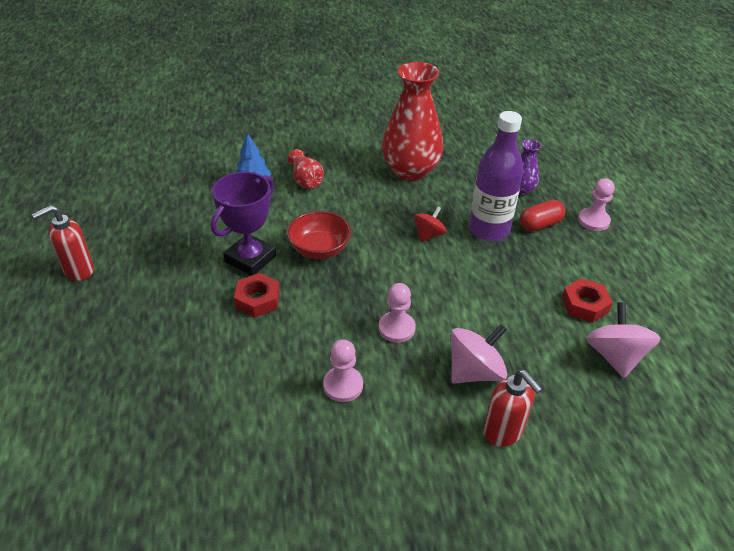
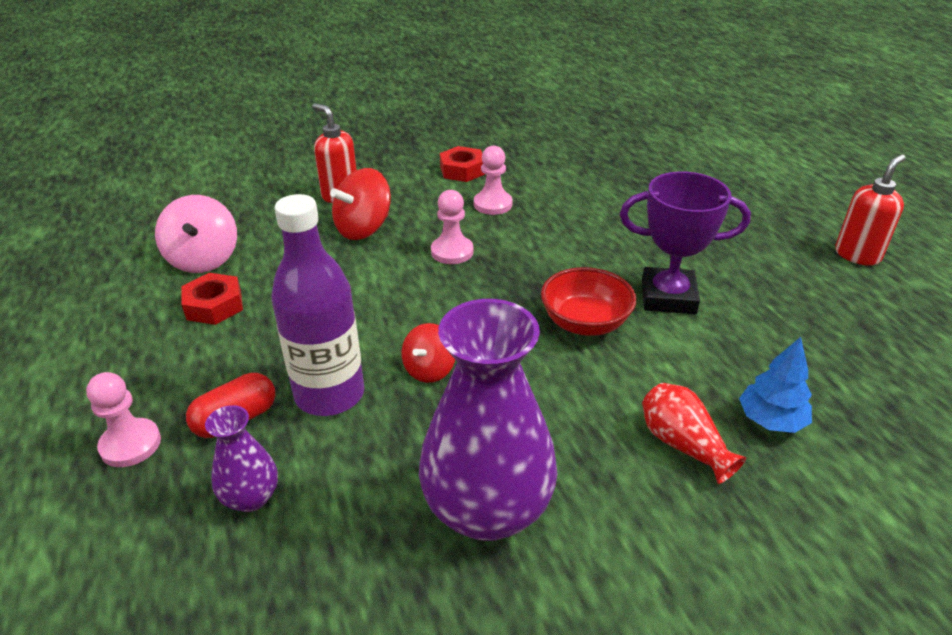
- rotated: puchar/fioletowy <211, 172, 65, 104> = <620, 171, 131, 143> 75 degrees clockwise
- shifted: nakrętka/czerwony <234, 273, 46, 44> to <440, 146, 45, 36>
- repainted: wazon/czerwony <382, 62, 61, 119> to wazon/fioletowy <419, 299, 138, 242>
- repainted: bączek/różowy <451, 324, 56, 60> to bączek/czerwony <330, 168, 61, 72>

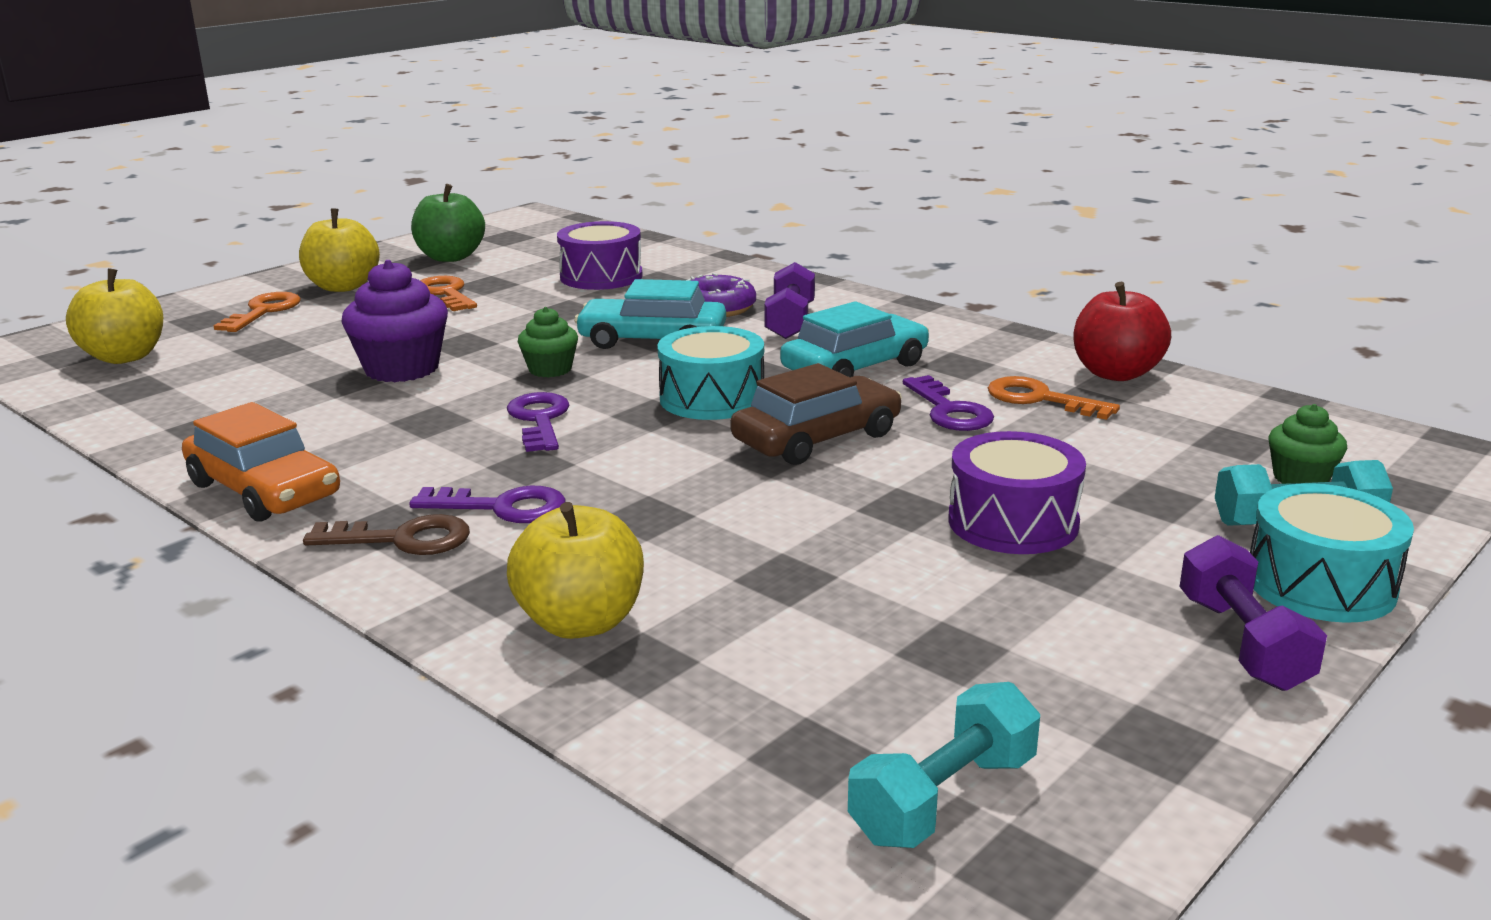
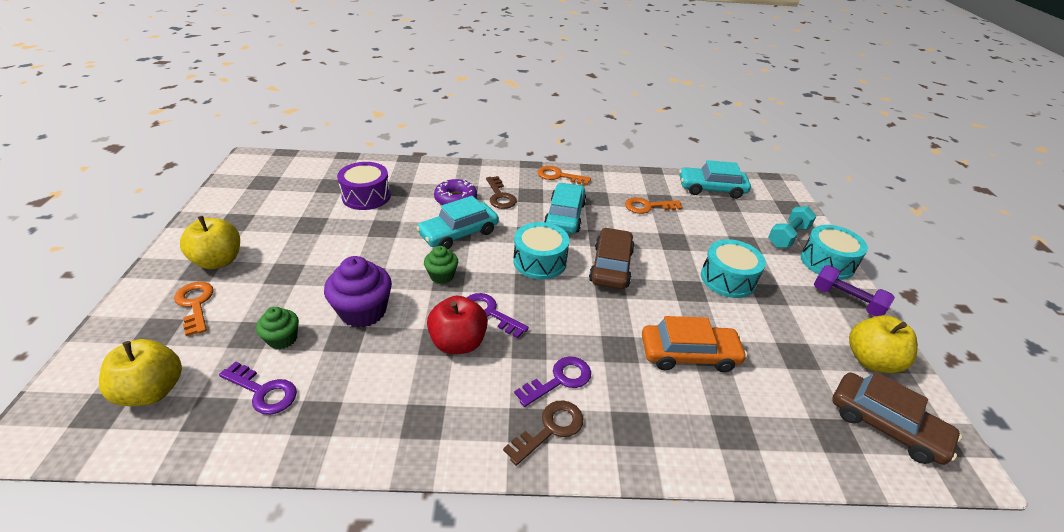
- shifted: samochód/pomarańczowy <182, 402, 158, 120> to <642, 316, 105, 56>
- gone: jabłko/zielony <411, 184, 74, 78>
- shifted: klucz/pomarańczowy <420, 276, 57, 35> to <537, 166, 54, 19>
- shifted: jabłko/żółty <507, 502, 137, 137> to <849, 315, 69, 58>
- swapped: hantel/fioletowy <764, 262, 51, 77> to klucz/brązowy <486, 176, 31, 33>
- swapped: hantel/turkusowy <848, 682, 192, 166> to samochód/brązowy <832, 372, 130, 93>
- shifted: klucz/fioletowy <903, 375, 91, 56> to <219, 361, 78, 54>
- repainted: bęben/fioletowy <948, 431, 138, 123> to bęben/turkusowy <701, 239, 65, 59>
- shifted: jabłko/czerwony <1073, 282, 98, 99> to <427, 296, 61, 58>
- shifted: muffinka/zielony <1268, 404, 79, 80> to <256, 307, 43, 42>
- new: samochód/turkusowy <679, 160, 72, 39>

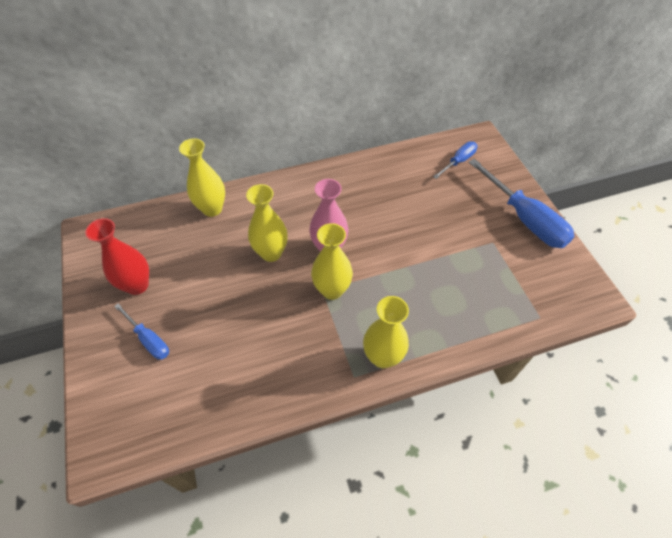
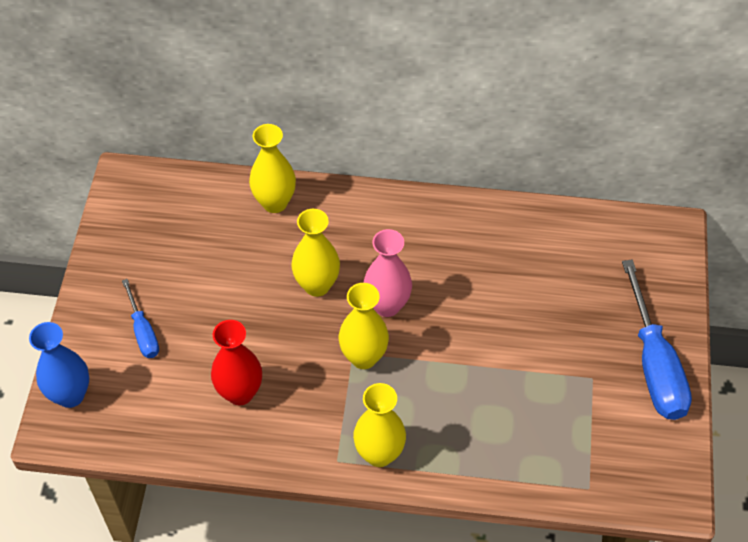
- shifted: wazon/czerwony <85, 218, 64, 77> to <211, 320, 51, 85>
- gone: śrubokręt/niebieski <433, 142, 45, 37>
- new: wazon/niebieski <29, 322, 60, 86>

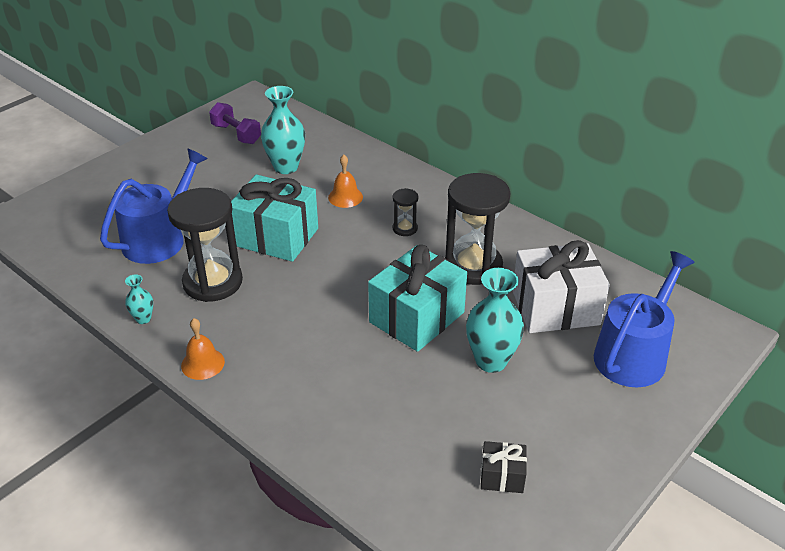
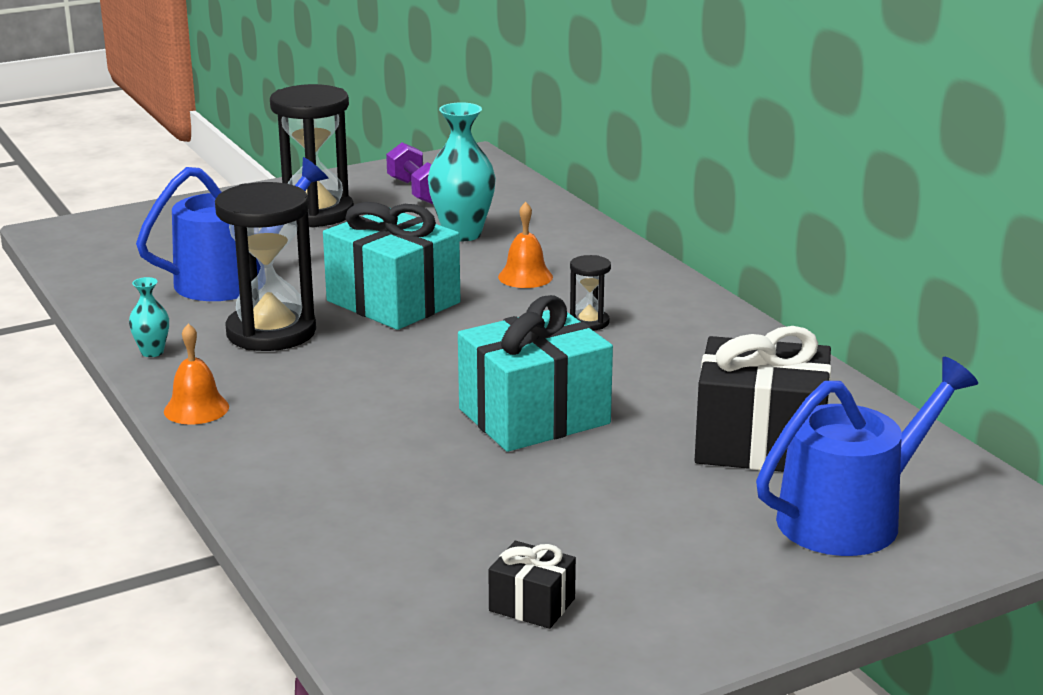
- shifted: klepsydra/czarny <445, 173, 66, 112> to <270, 84, 84, 143>
- gone: wazon/turkusowy <466, 268, 58, 105>
- repainted: prezent/biały <513, 240, 97, 93> to prezent/czarny <695, 326, 136, 146>

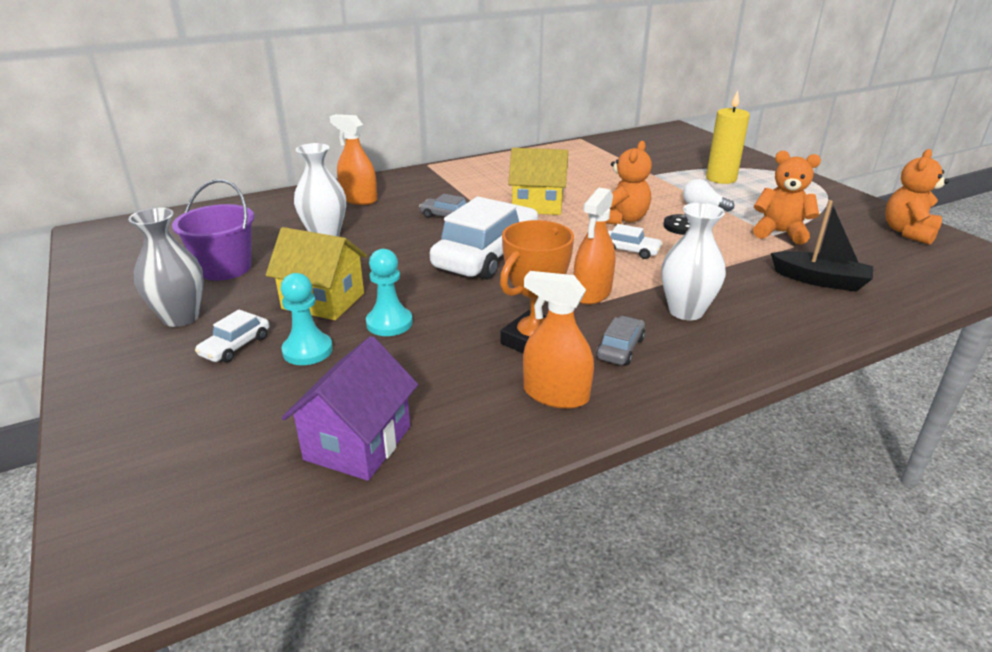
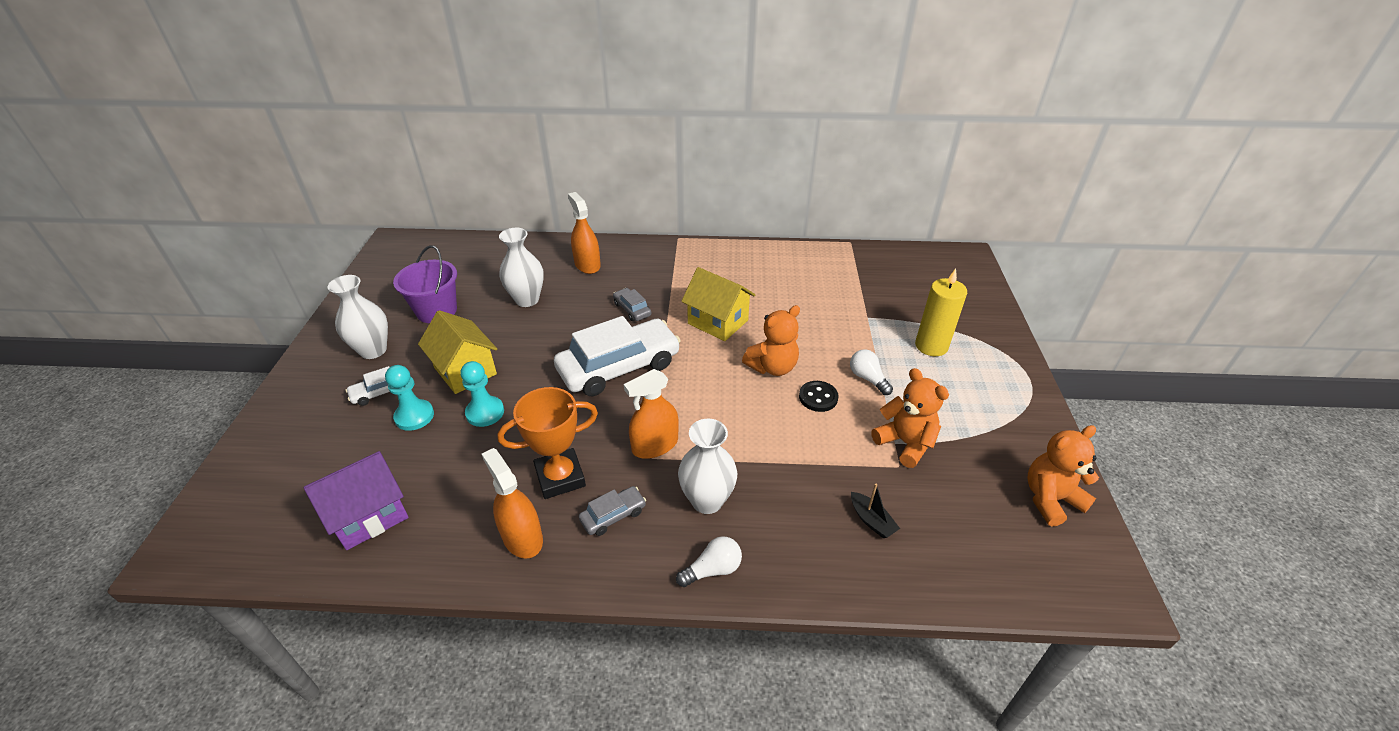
- repainted: wazon/szary <128, 208, 76, 119> to wazon/biały <328, 275, 60, 84>
- gone: samochód/biały <608, 224, 55, 35>
- scaled: łódka/czarny <771, 200, 102, 92> = <851, 483, 49, 55> x0.60
- new: żarówka/biały <676, 536, 66, 51>

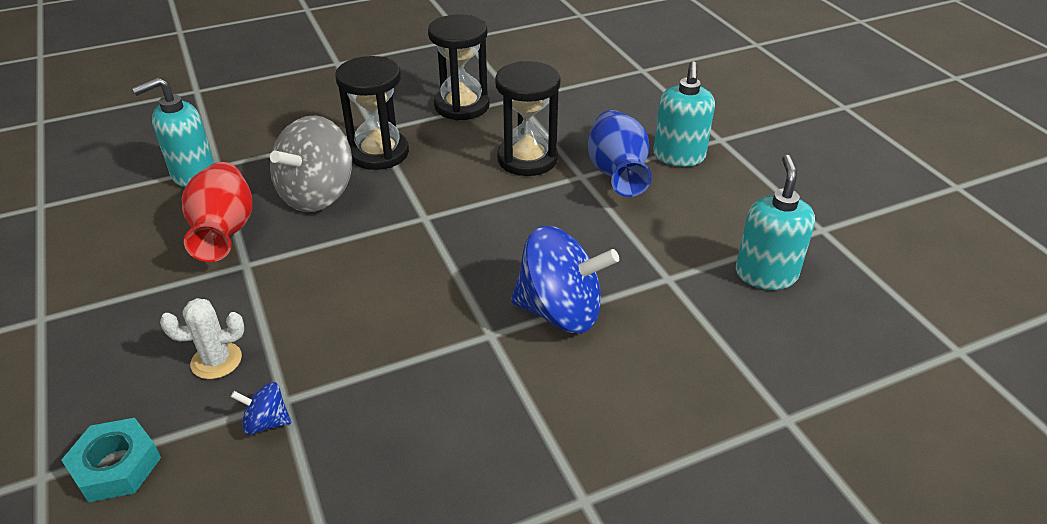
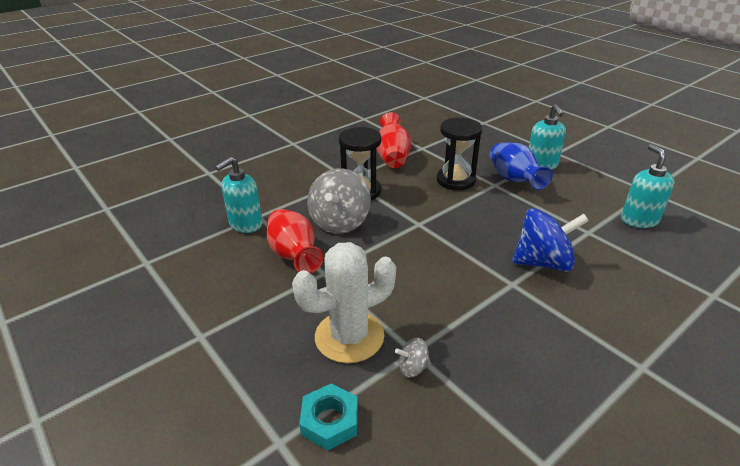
- scaled: kaktus/biały <160, 298, 84, 81> = <292, 242, 104, 121> x1.98
- repainted: bączek/niebieski <231, 382, 60, 53> to bączek/szary <395, 338, 36, 40>
- swapped: klepsydra/czarny <428, 15, 62, 105> to wazon/czerwony <376, 112, 35, 56>

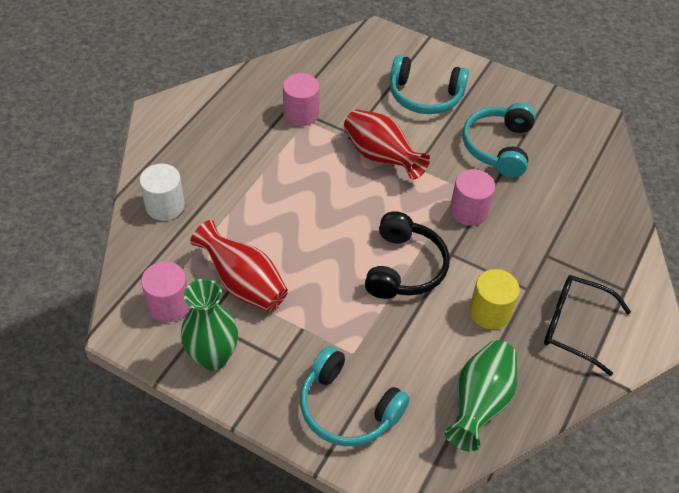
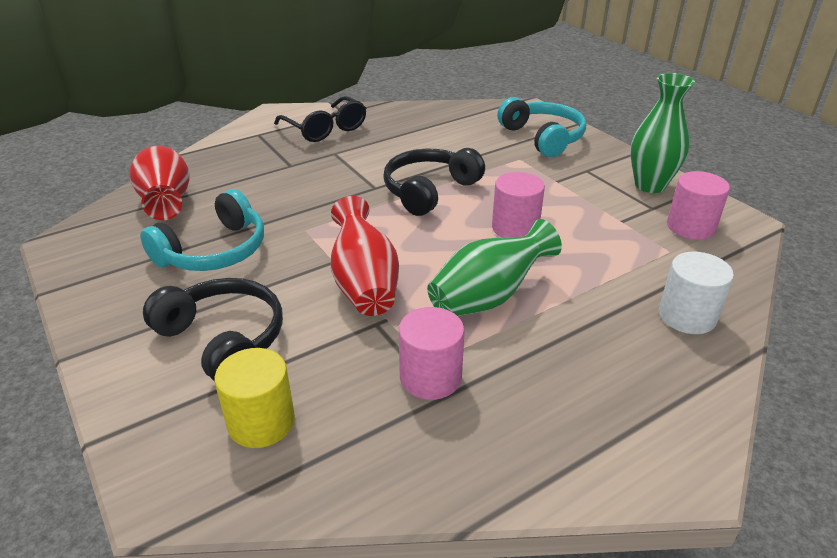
- shifted: wazon/czerwony <190, 220, 98, 92> to <129, 146, 61, 74>
- repainted: słuchawki/turkusowy <390, 55, 79, 59> to słuchawki/czarny <143, 278, 140, 104>
- shifted: wazon/zielony <445, 340, 72, 111> to <427, 219, 135, 97>
- shifted: walec/różowy <450, 169, 45, 57> to <492, 172, 53, 66>
- shifted: walec/żółty <469, 269, 51, 60> to <214, 348, 81, 100>

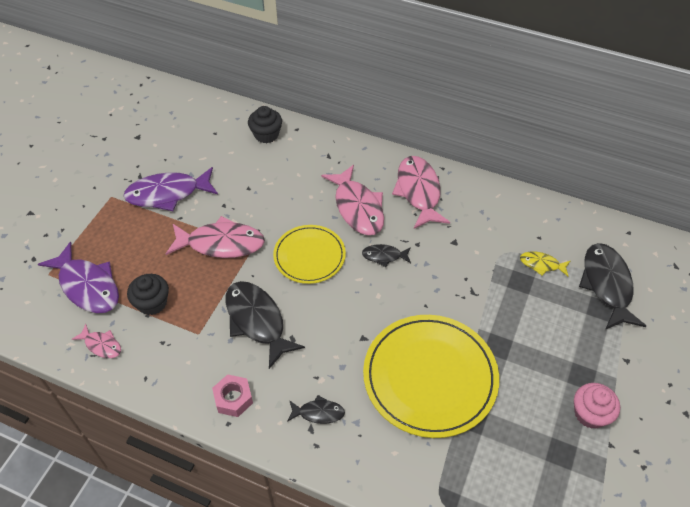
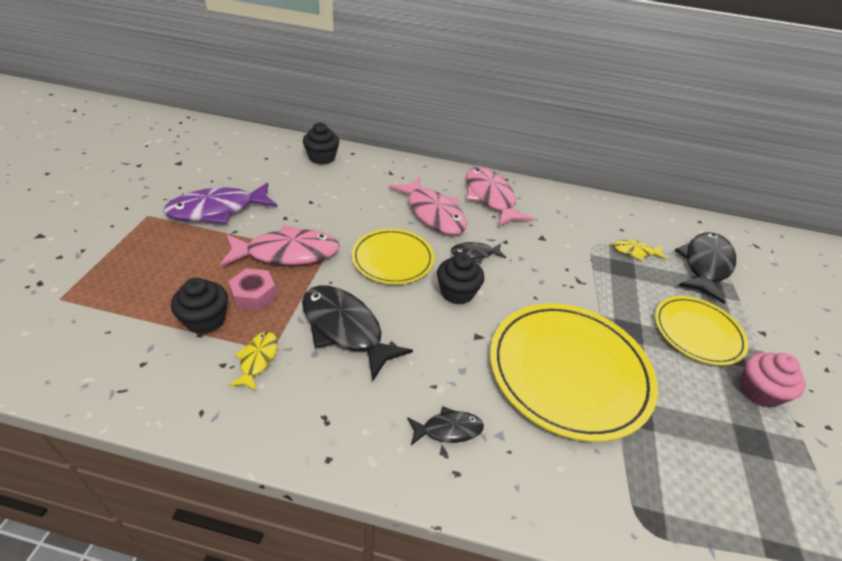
- gone: ryba/fioletowy <38, 242, 81, 71>
- gone: ryba/różowy <72, 324, 49, 34>
- shifted: nakrętka/różowy <212, 374, 41, 43> to <229, 269, 48, 42>
- rotated: ryba/czarny <579, 243, 67, 87> = <674, 232, 62, 72> 45 degrees clockwise
- new: ryba/żółty <228, 332, 50, 60>
- new: muffinka/czarny <437, 253, 47, 52>
- new: talerz/żółty <655, 296, 94, 69>

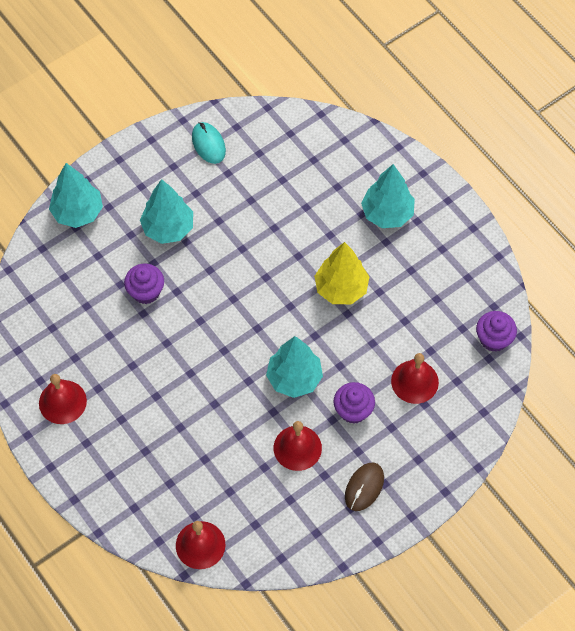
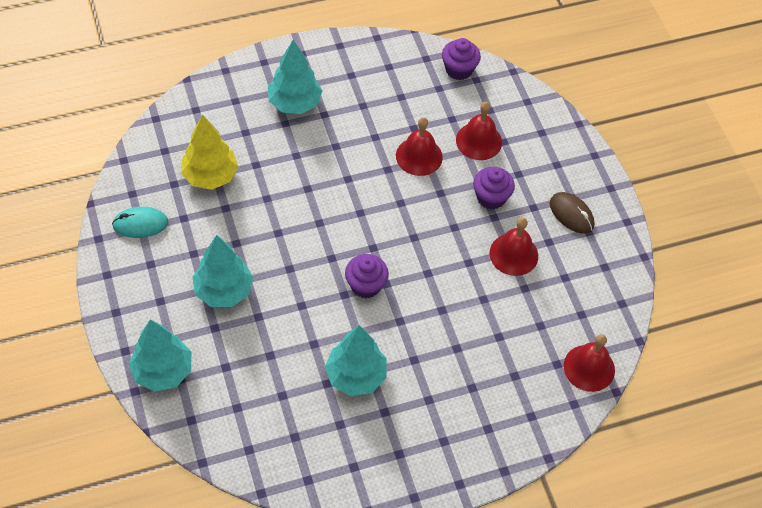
- shifted: dzwonek/czerwony <39, 374, 48, 50> to <396, 117, 47, 59>
- shifted: muffinka/fioletowy <124, 264, 40, 40> to <345, 254, 44, 44>
- shifted: drzewko/turkusowy <266, 336, 57, 62> to <325, 325, 62, 71>
- shifted: drzewko/żółty <314, 242, 55, 62> to <181, 115, 57, 75>

